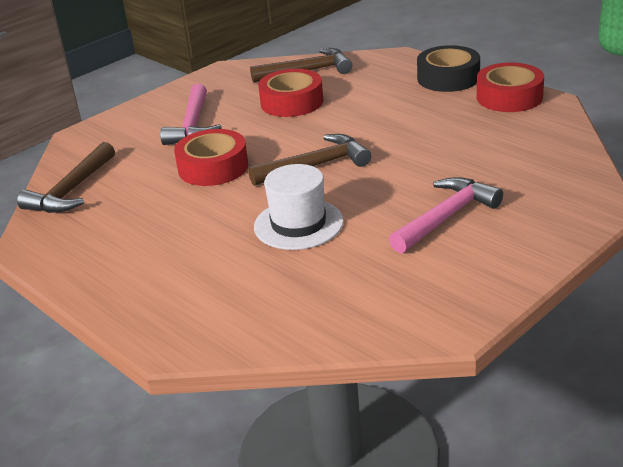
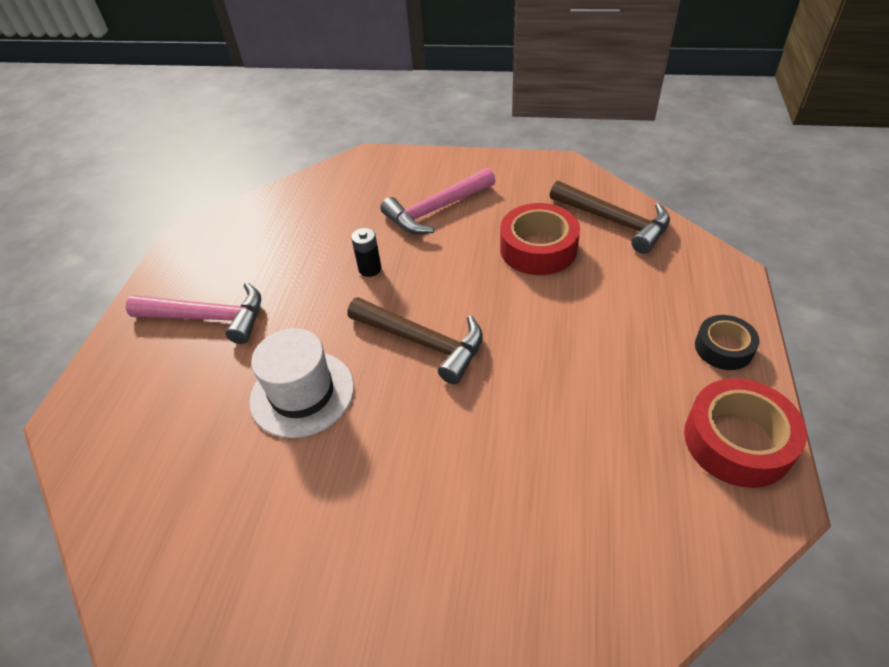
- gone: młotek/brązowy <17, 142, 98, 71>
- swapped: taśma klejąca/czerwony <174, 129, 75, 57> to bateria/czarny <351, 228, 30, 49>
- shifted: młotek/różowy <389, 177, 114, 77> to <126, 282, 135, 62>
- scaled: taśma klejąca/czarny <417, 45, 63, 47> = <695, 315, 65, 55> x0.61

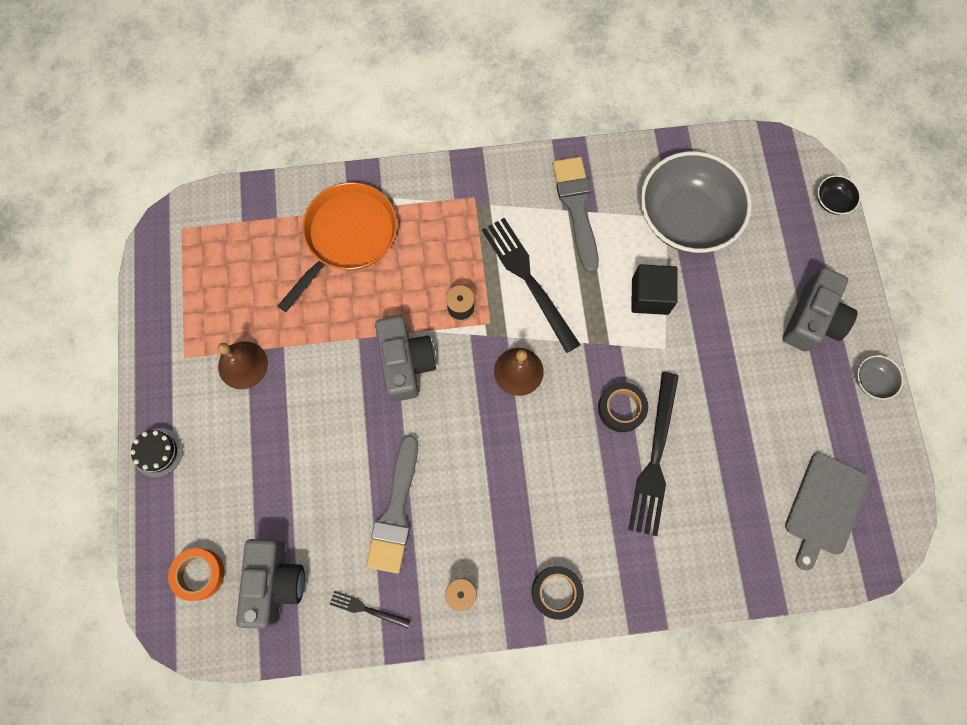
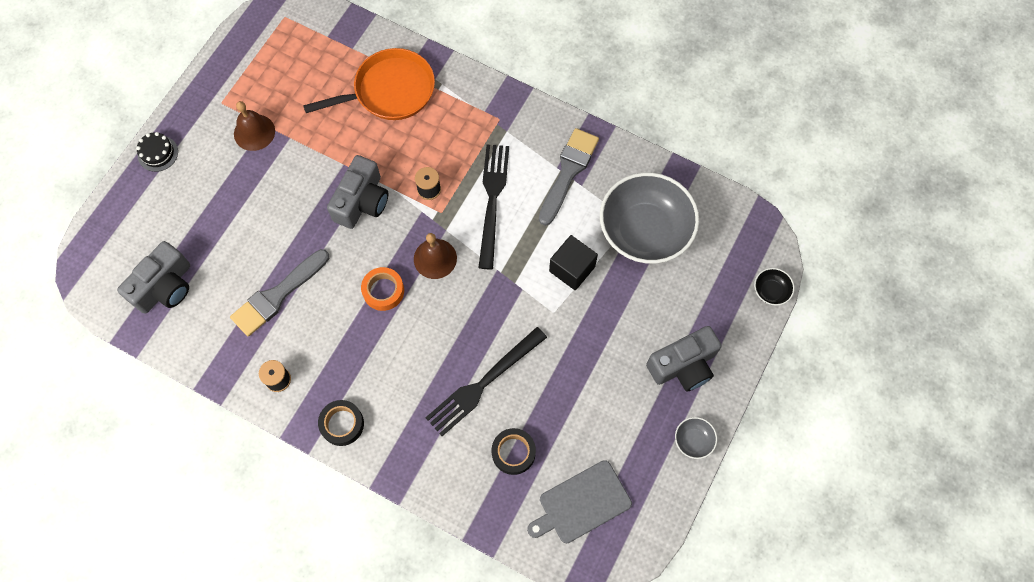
- shifted: taśma klejąca/pomarańczowy <168, 548, 56, 53> to <361, 267, 43, 44>
- gone: widelec/czarny <329, 591, 82, 37>
- shifted: taśma klejąca/czarny <598, 382, 50, 50> to <491, 428, 45, 47>

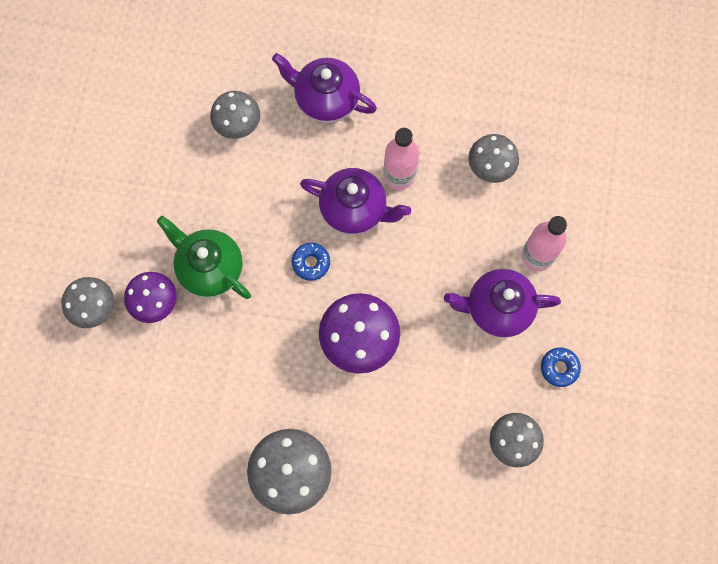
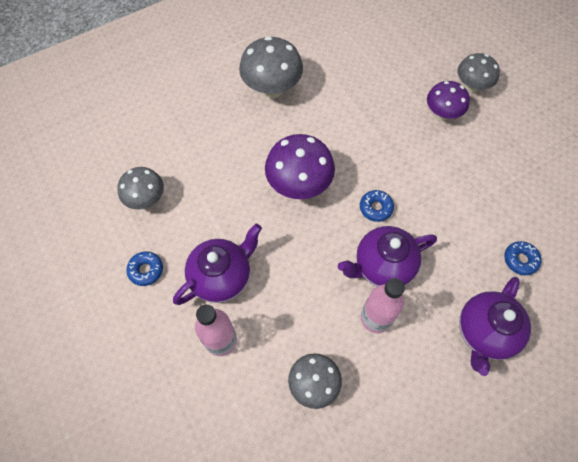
- gone: imbryk/zielony <157, 216, 94, 83>
- swapped: grzyb/szary <210, 91, 50, 48> to donut/niebieski <504, 241, 37, 34>
- rotated: imbryk/fioletowy <272, 53, 105, 70> = <459, 277, 72, 99> 135 degrees clockwise

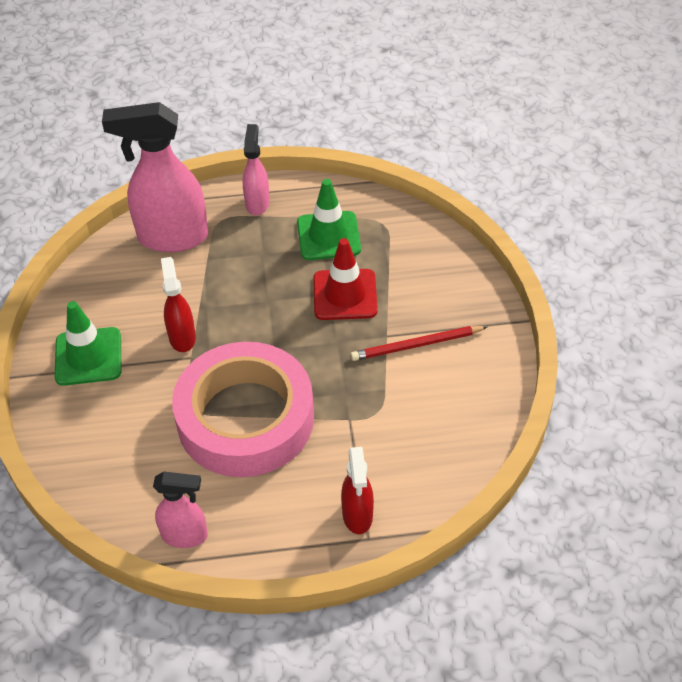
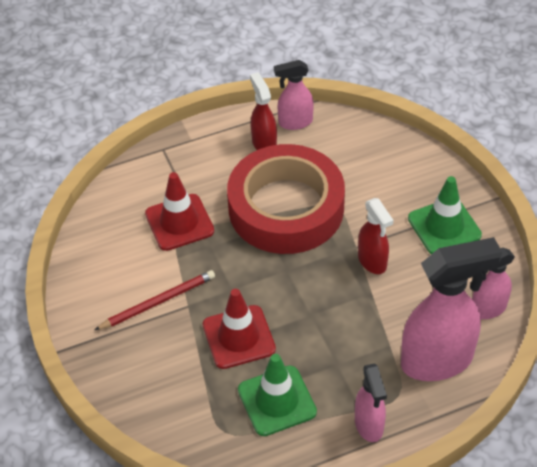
- repainted: taśma klejąca/różowy <172, 342, 142, 135> to taśma klejąca/czerwony <227, 144, 118, 110>
- shifted: spryskiwacz/czerwony <341, 447, 33, 87> to <250, 72, 27, 78>
- new: pachołek/czerwony <145, 172, 69, 79>
- new: spryskiwacz/różowy <472, 248, 43, 71>

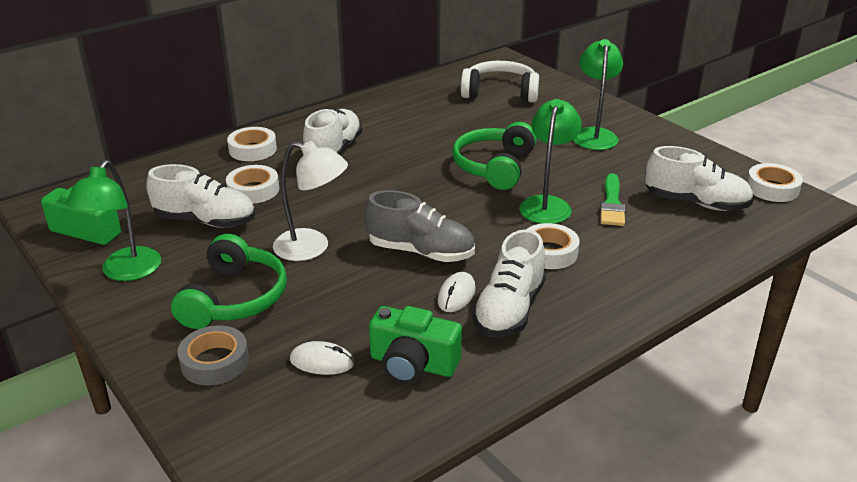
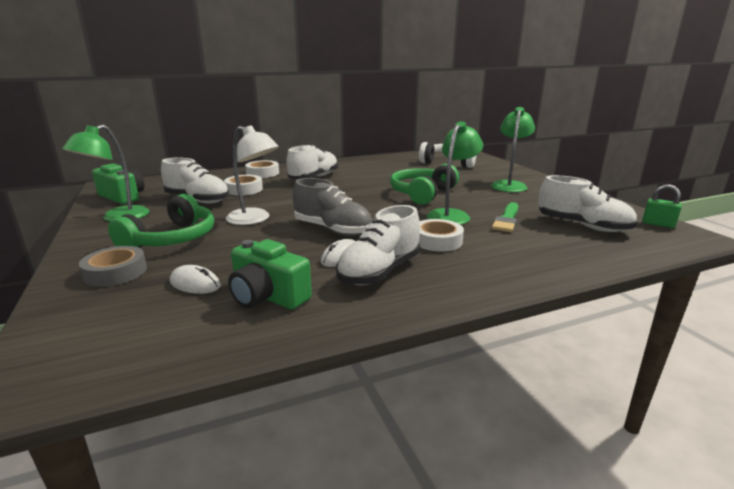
- swapped: taśma klejąca/biały <747, 163, 56, 39> to kłódka/zielony <642, 184, 40, 44>

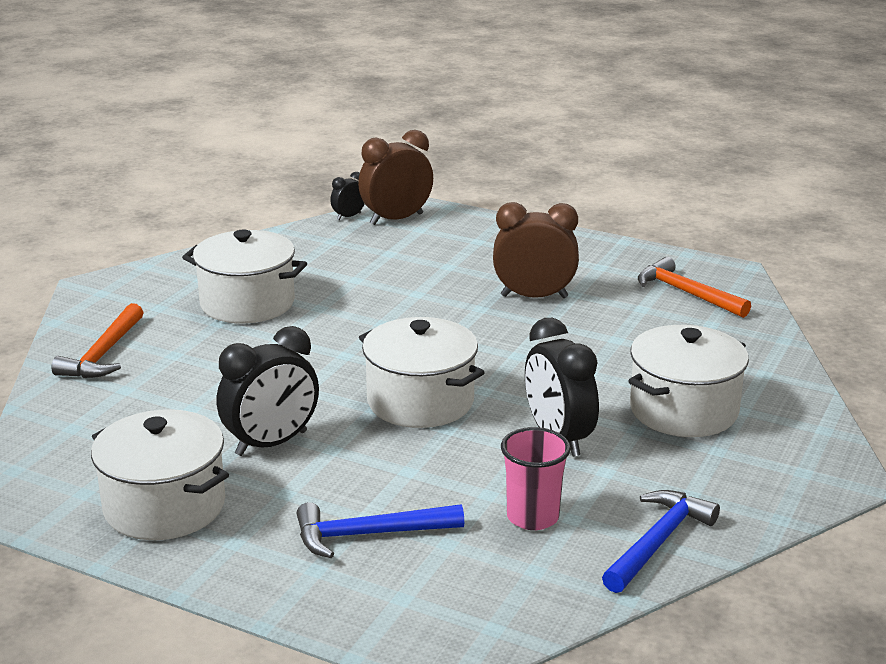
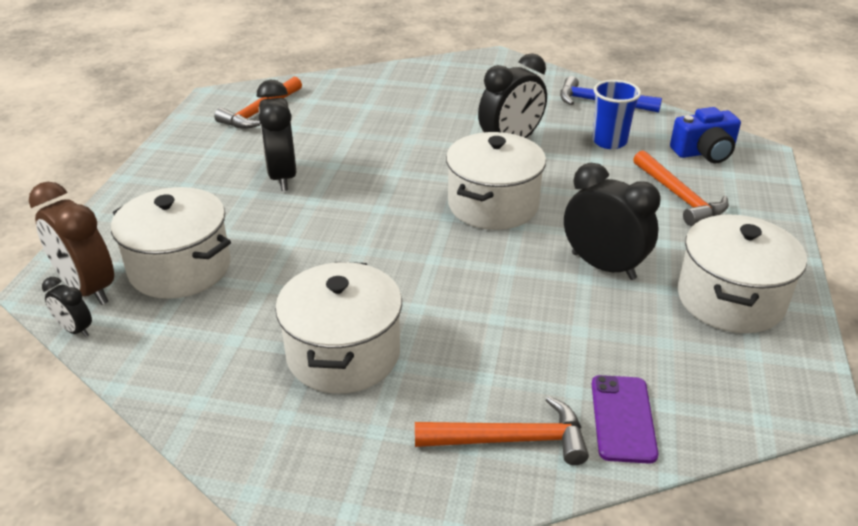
- repainted: młotek/niebieski <296, 502, 168, 56> to młotek/pomarańczowy <633, 150, 96, 76>
- repainted: budzik/brązowy <493, 202, 86, 96> to budzik/czarny <256, 80, 40, 111>
- repainted: szklanka/różowy <501, 427, 70, 103> to szklanka/niebieski <592, 80, 49, 69>
- shifted: garnek/biały <628, 325, 121, 112> to <111, 187, 120, 112>
- new: telefon/fioletowy <591, 375, 67, 89>
- new: aparat fotograficzny/niebieski <670, 107, 71, 56>

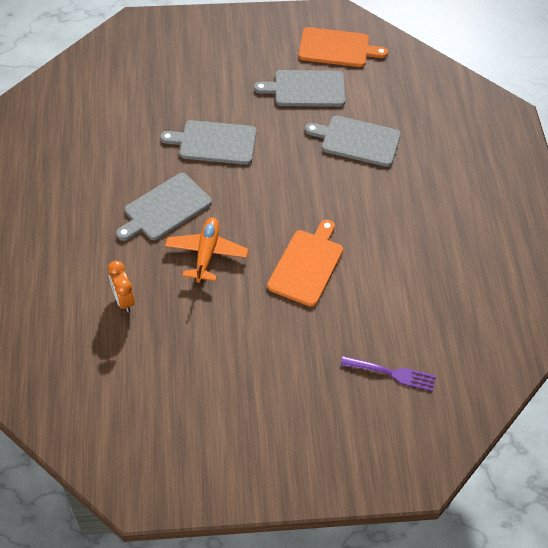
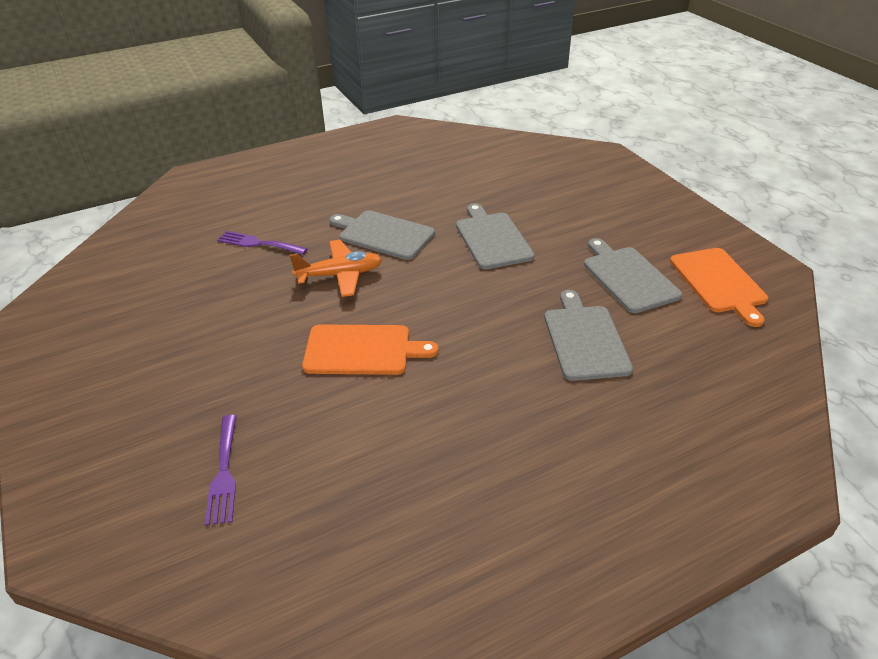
- swapped: budzik/pomarańczowy <108, 261, 27, 52> to widelec/fioletowy <217, 231, 91, 24>

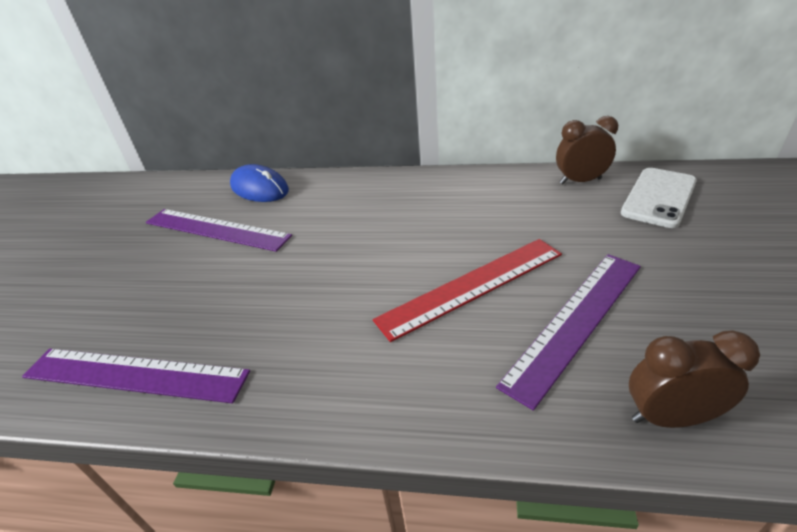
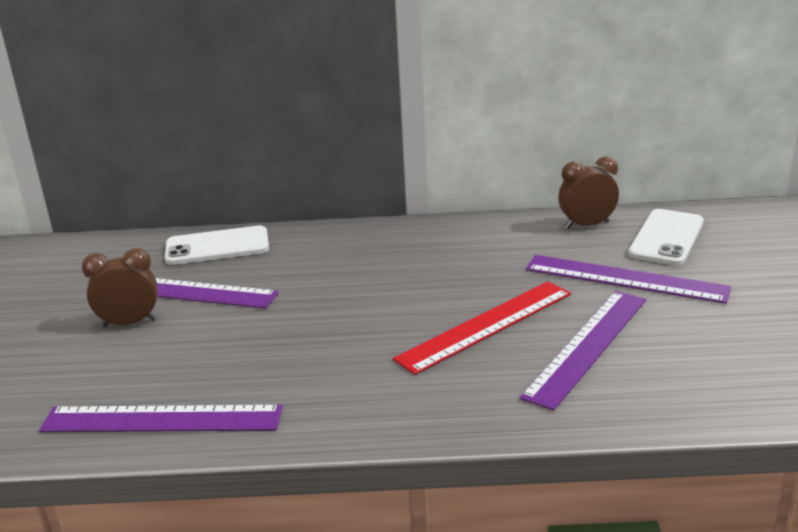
- swapped: myszka/niebieski <230, 164, 59, 38> to telefon/biały <165, 225, 104, 40>
- shifted: budzik/brązowy <629, 330, 131, 98> to <82, 248, 76, 79>
- new: linijka/fioletowy <526, 255, 205, 49>

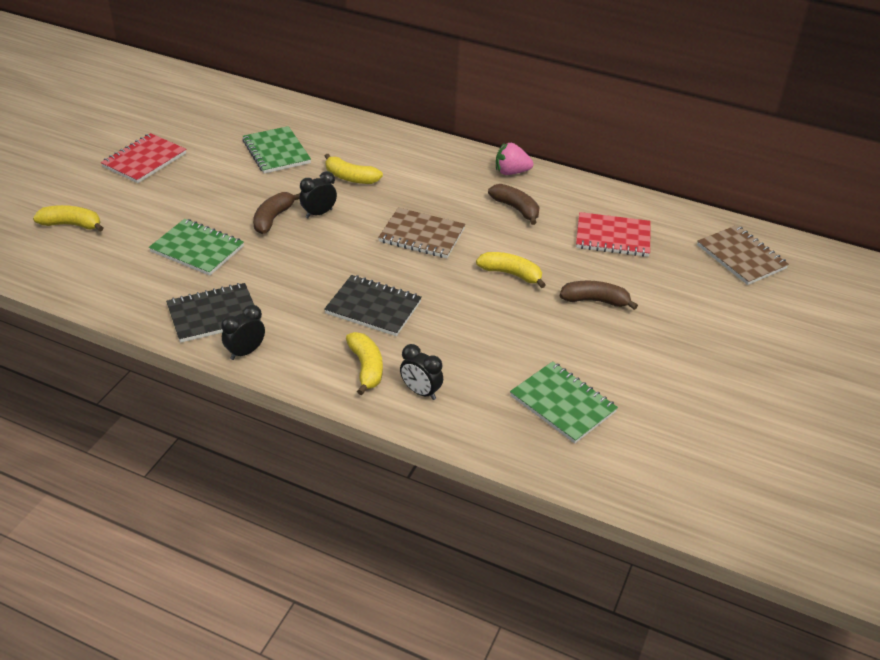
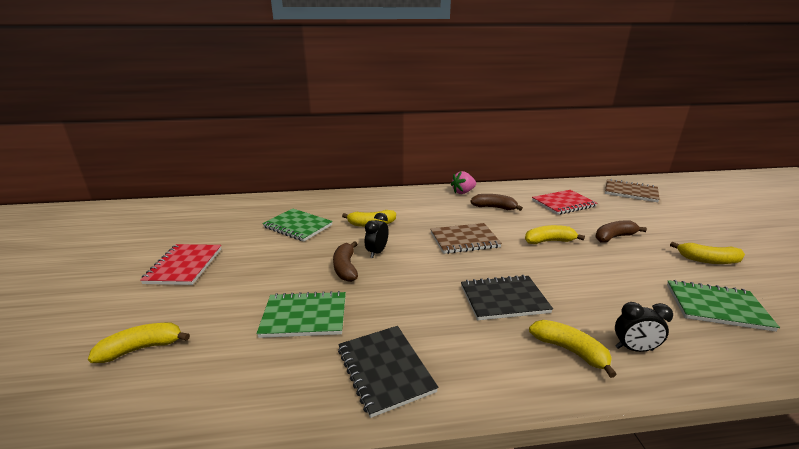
- rotated: zeszyt/czarny <166, 283, 94, 60> = <338, 326, 100, 92> 60 degrees counterclockwise
- gone: budzik/czarny <221, 305, 44, 55>
- new: banan/żółty <670, 241, 75, 23>

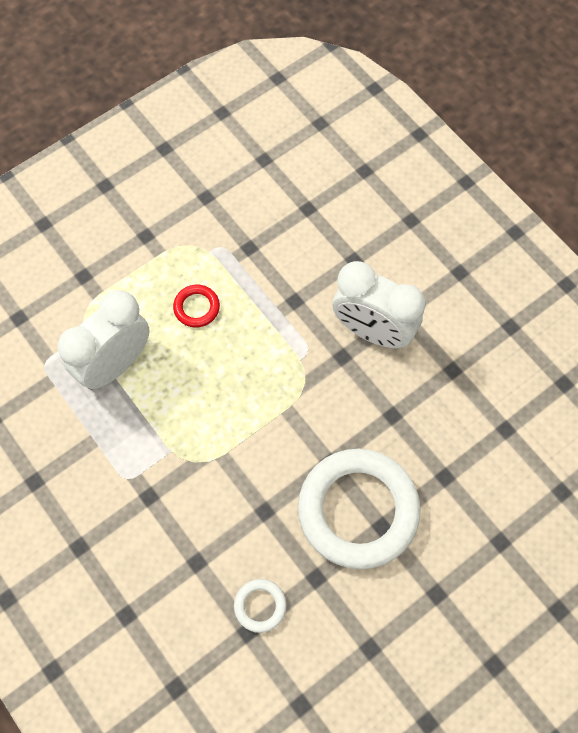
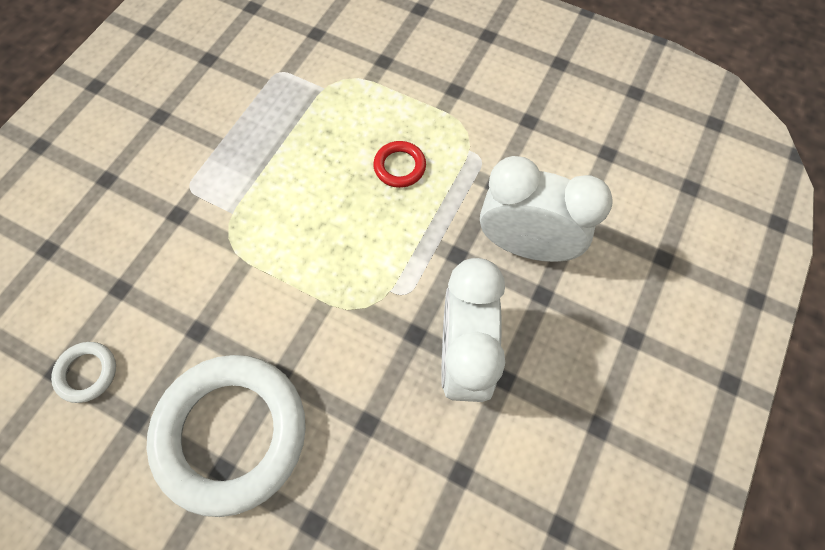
- shifted: budzik/biały <58, 290, 92, 99> to <480, 156, 133, 106>

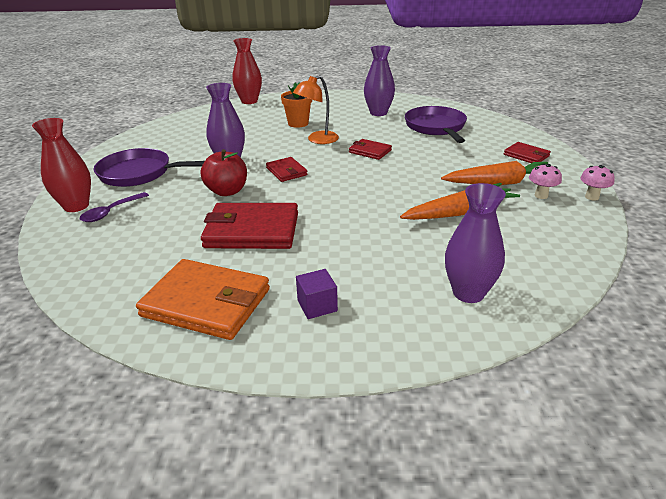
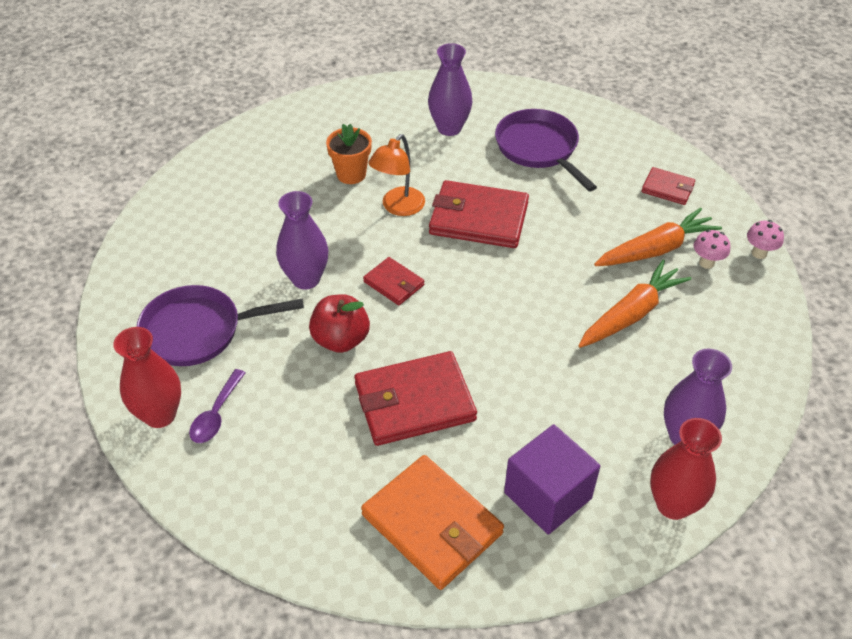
- rotated: portfel/pomarańczowy <136, 259, 134, 81> = <361, 455, 143, 135> 45 degrees clockwise
- shifted: wazon/czerwony <232, 38, 30, 66> to <650, 418, 72, 102>
- scaled: sześcian/fioletowy <296, 269, 42, 50> = <504, 425, 96, 109> x1.87
- scaled: portfel/czerwony <349, 139, 43, 21> = <429, 180, 100, 68> x1.91

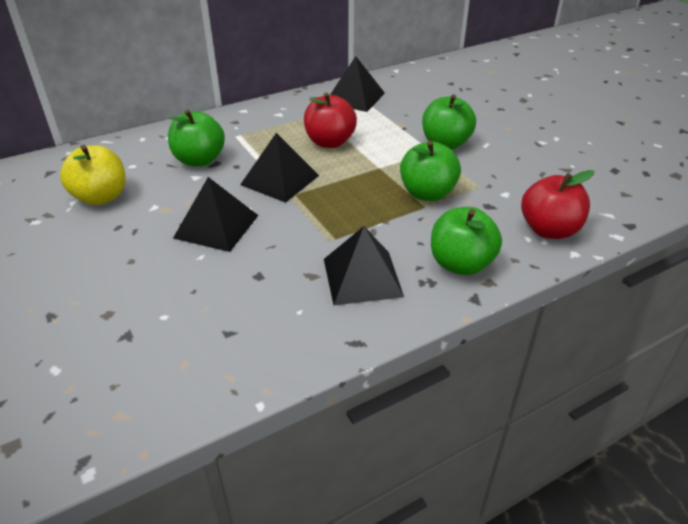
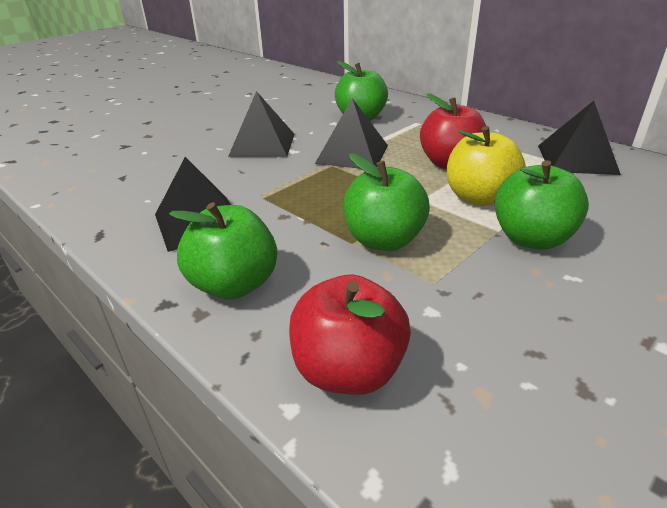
- shifted: jabłko/żółty <60, 145, 66, 60> to <446, 126, 80, 80>

